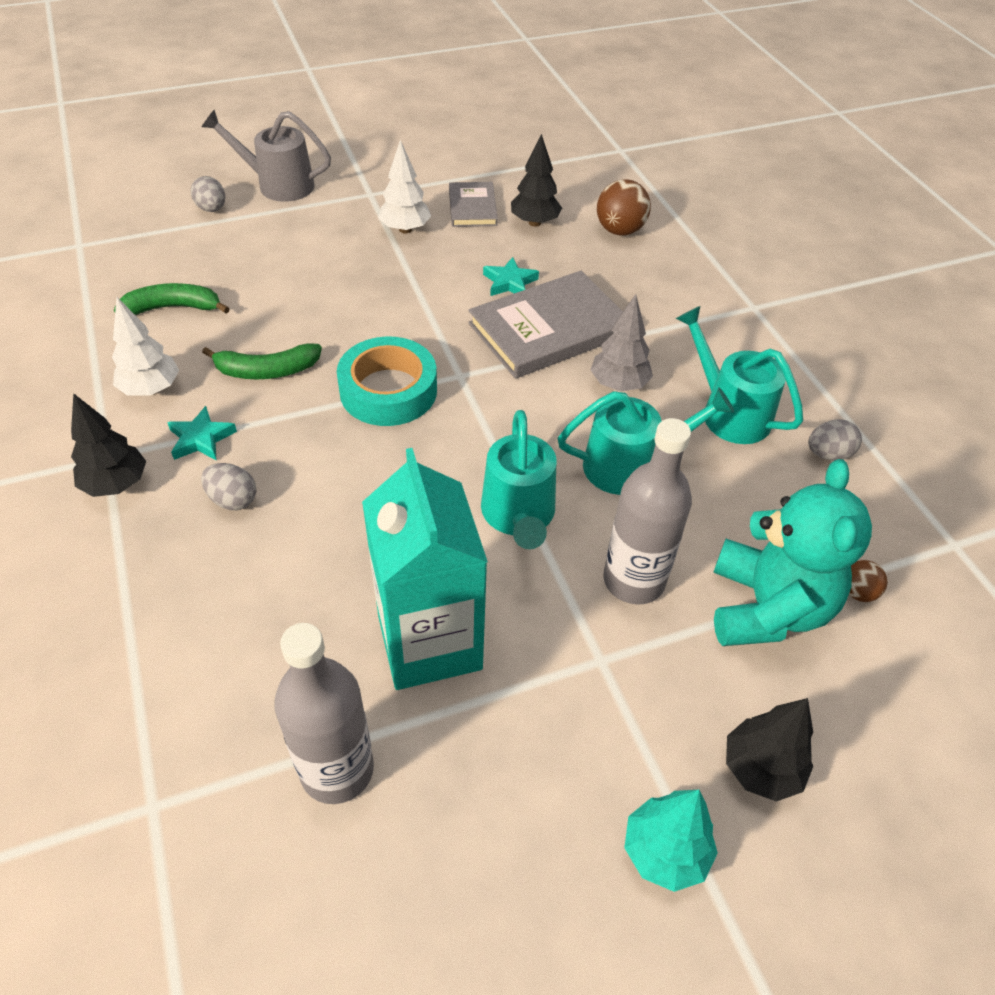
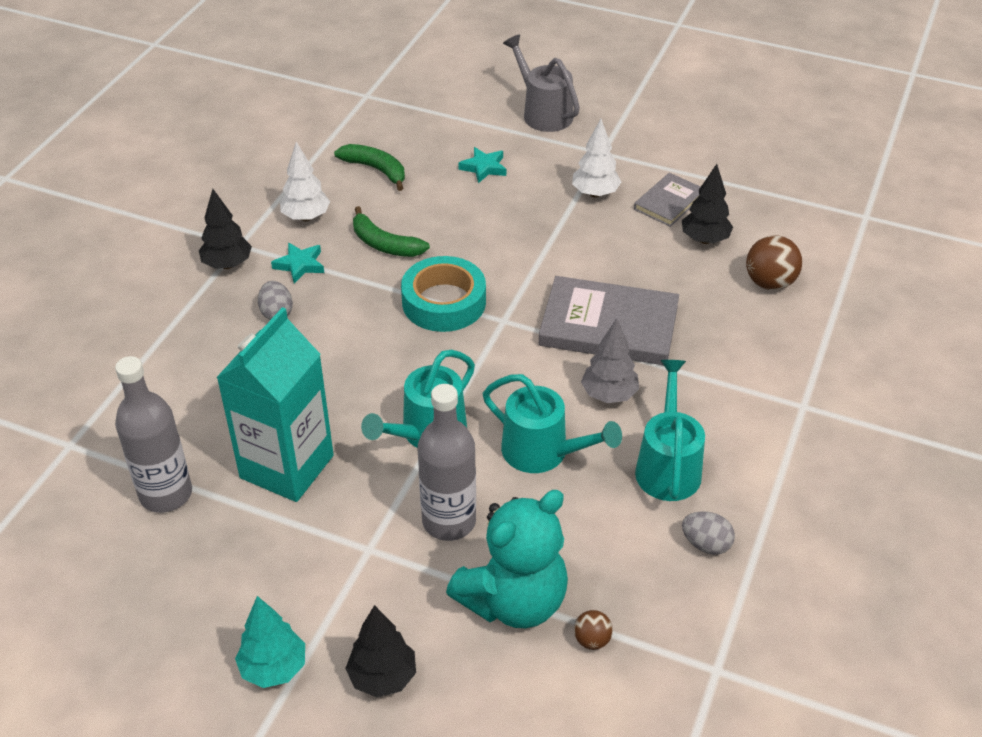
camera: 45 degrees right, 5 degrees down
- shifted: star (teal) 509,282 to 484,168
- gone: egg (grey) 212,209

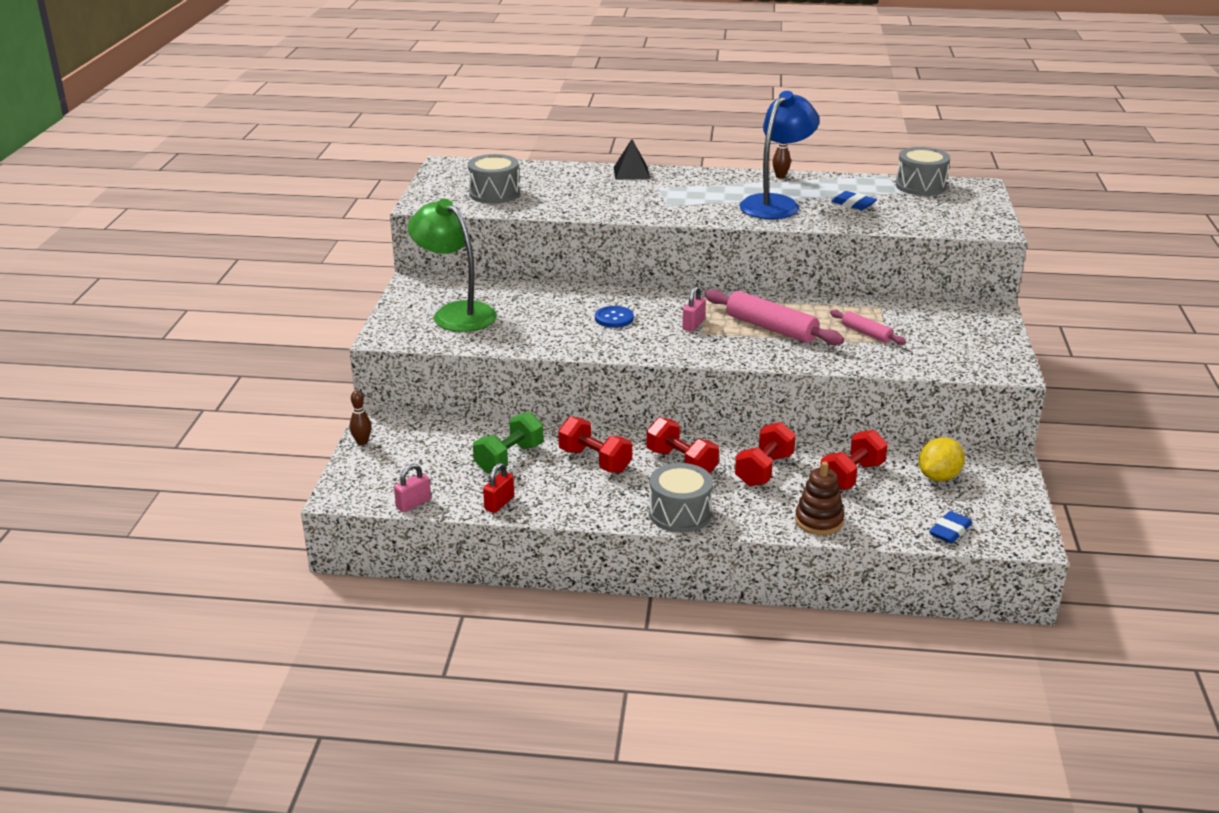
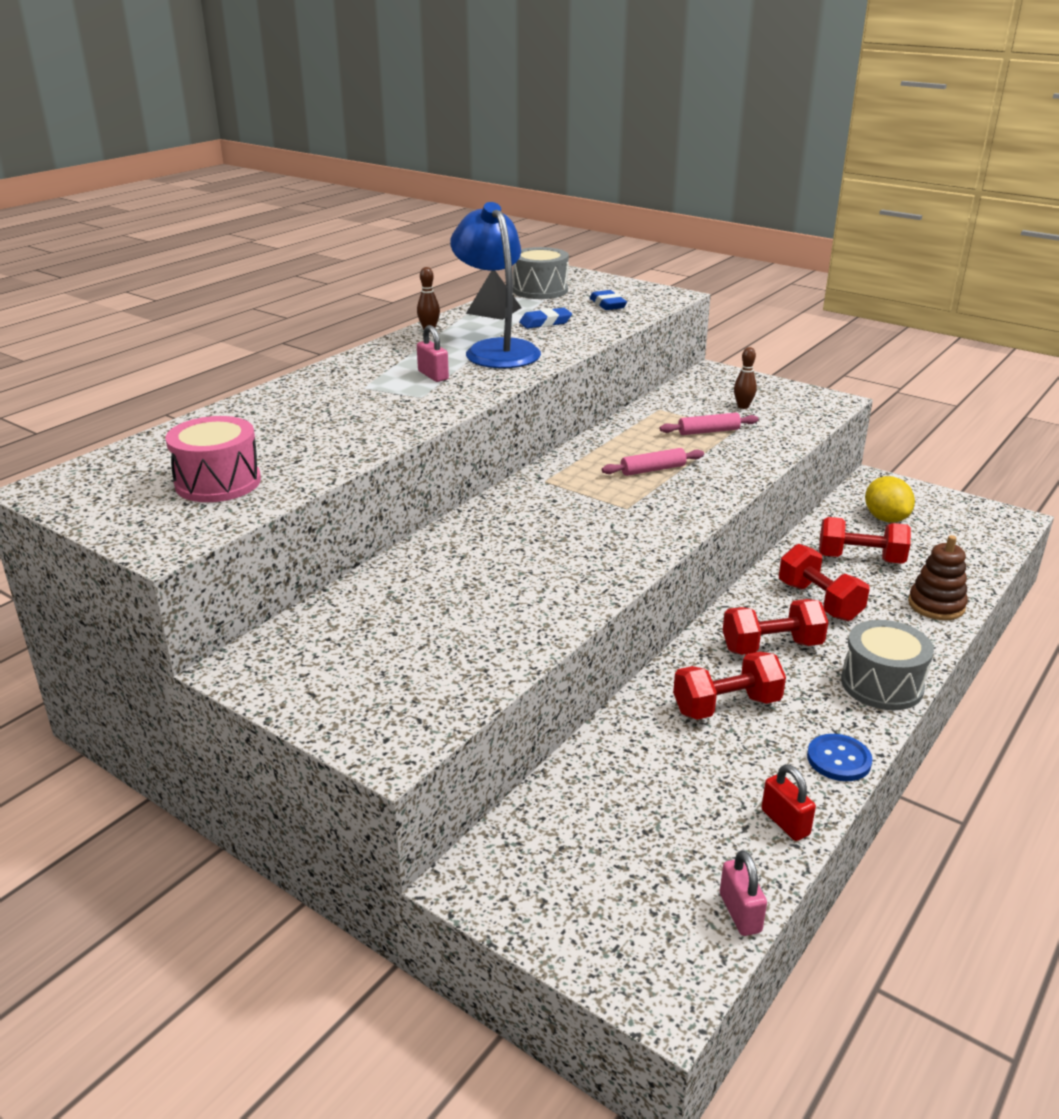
camera: 60 degrees left, 0 degrees up
- repainted: toy drum (grey) 494,194 to toy drum (rose-pink) 218,482
- shifted: lock (rose-pink) 693,324 to 433,375
- shifted: pyramid (black) 631,173 to 494,310
- shifted: eraser (blue) 950,531 to 607,304
- scaled: pastry roller (rose-pink) 771,328 = 652,470 x0.56
- shifted: bowling pin (russet) 362,442 to 743,406
- shifted: shirt button (blue) 614,318 to 839,759
- rotated: dumbbell (red) 851,476 = 860,559 60 degrees counterclockwise
- gone: reading lamp (green) 455,313
- gone: dumbbell (green) 509,458

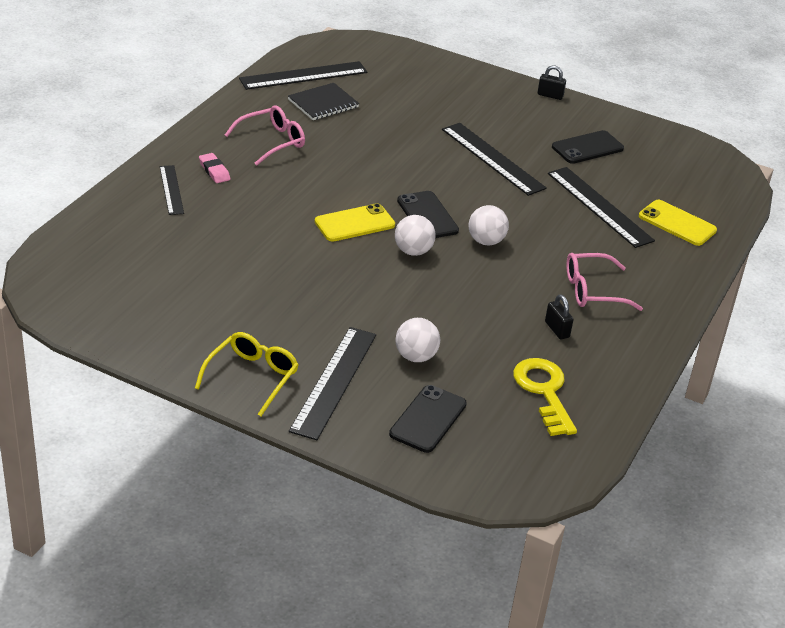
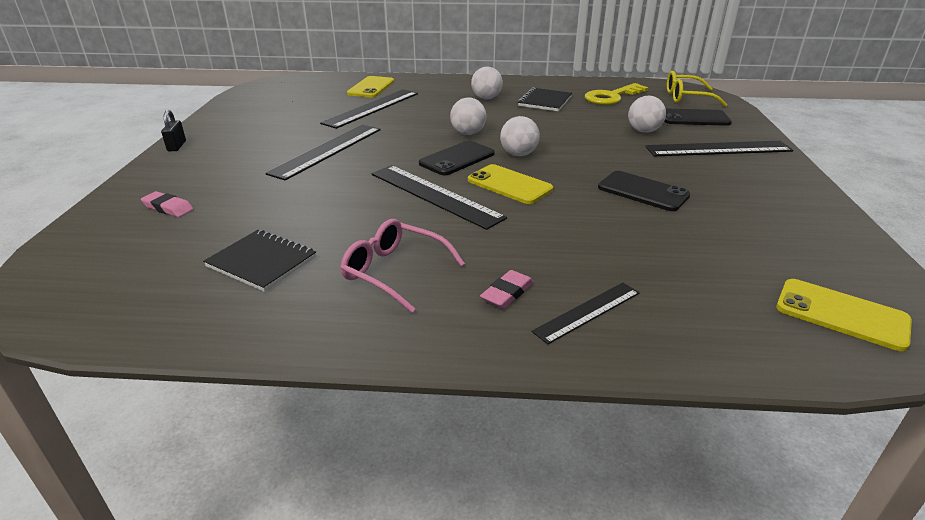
camera: 110 degrees left, 5 degrees down
- new: eraser (rose-pink) 168,208
- shifted: straightedge (black) 303,76 to 435,195
- swapped: eyeglasses (rose-pink) 592,290 to sphere (white) 486,98
- swapped: lock (black) 557,329 to notebook (black) 545,101
- shifted: smartphone (black) 587,148 to 642,191
- shifted: eyeglasses (golden) 252,377 to 686,97
- new: smartphone (golden) 841,314

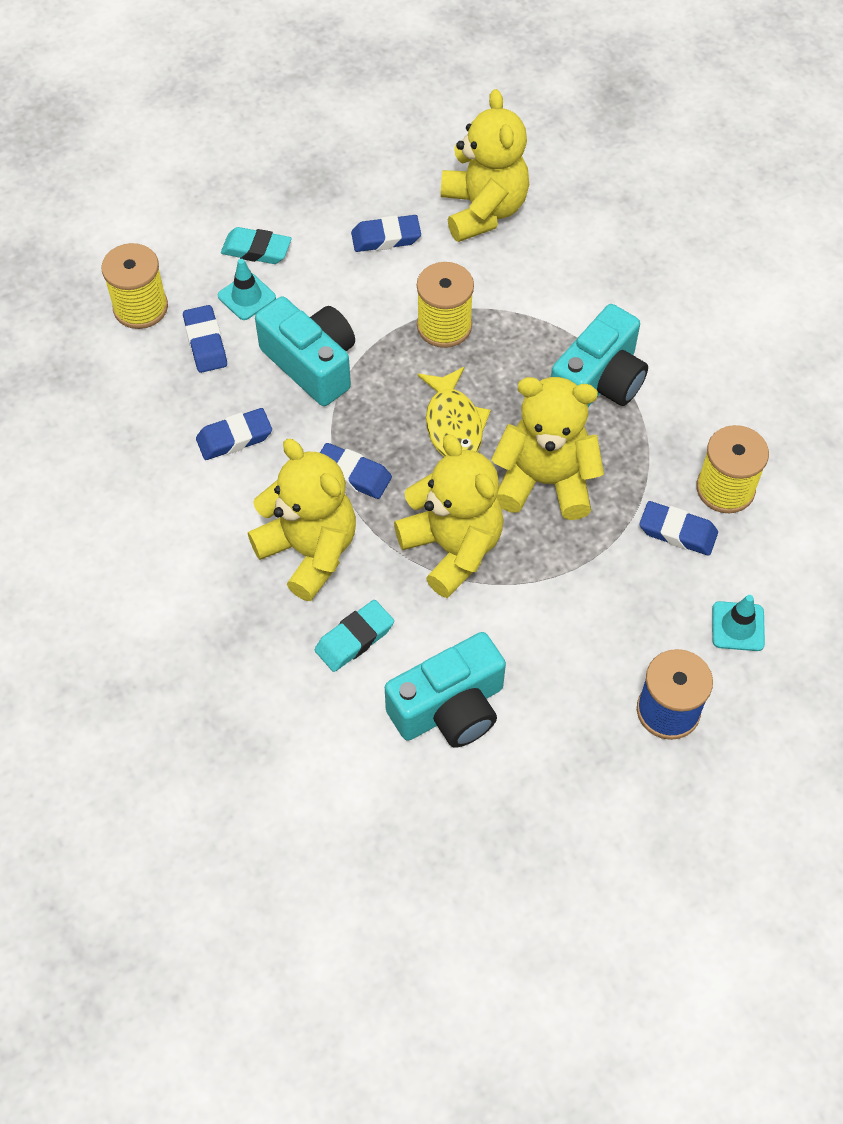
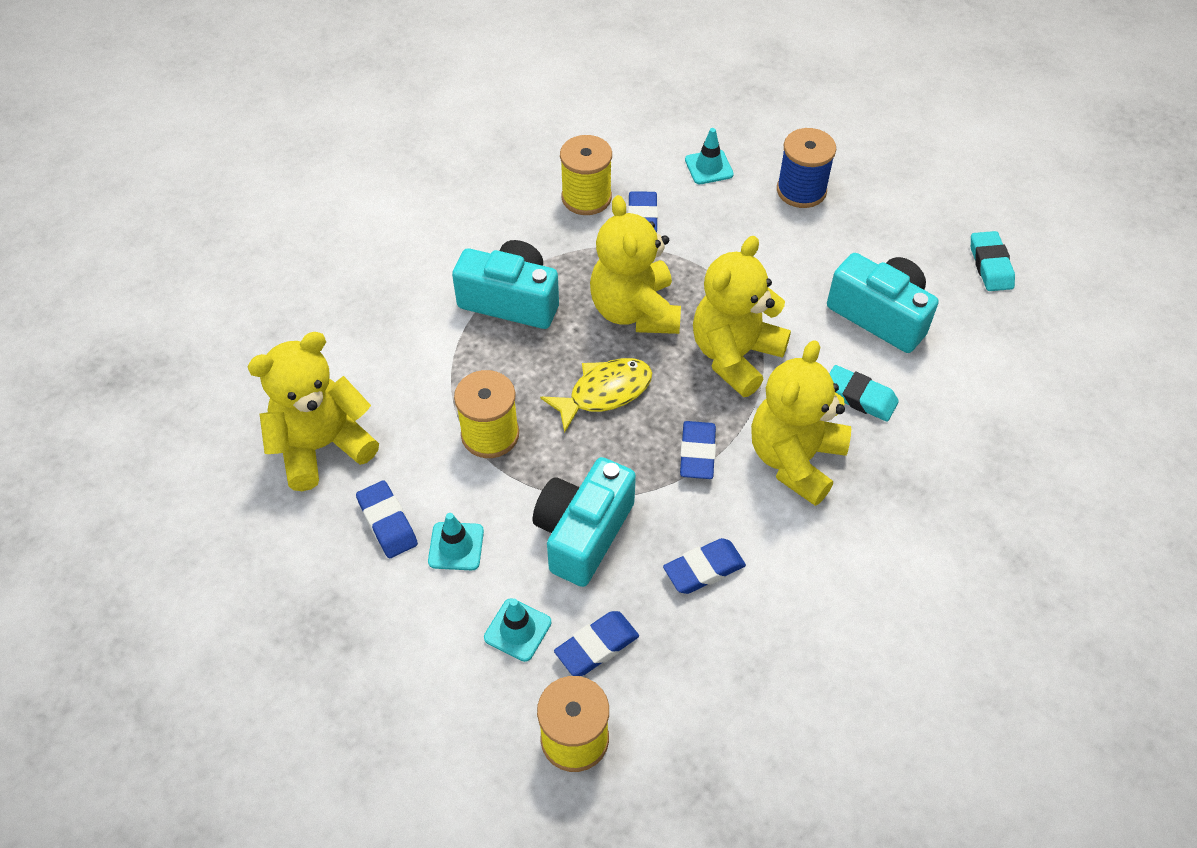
camera: 110 degrees left, 5 degrees down
- new: traffic cone (teal) 456,546
- rotated: eraser (blue) 234,438 = 704,569 75 degrees counterclockwise
- shifted: eraser (teal) 256,250 to 990,265

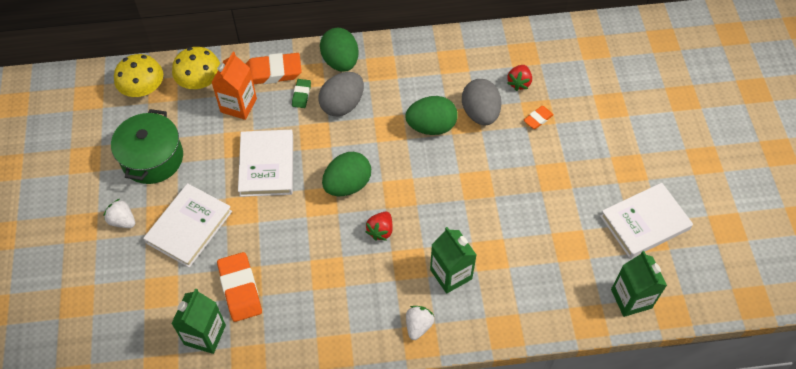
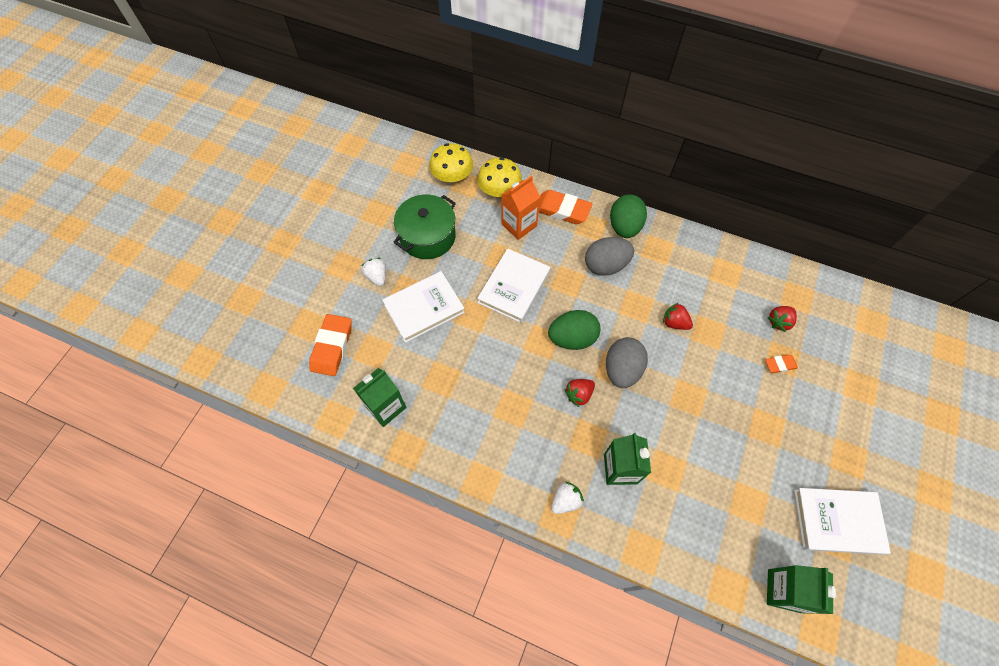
camera: 30 degrees right, 5 degrees up
- shifted: eraser (bright orange) 240,289 to 332,347
- shifted: egg (grey) 480,113 to 622,370
- swapped: egg (green) 431,126 to berry (red) 674,323
- gone: eraser (green) 301,95

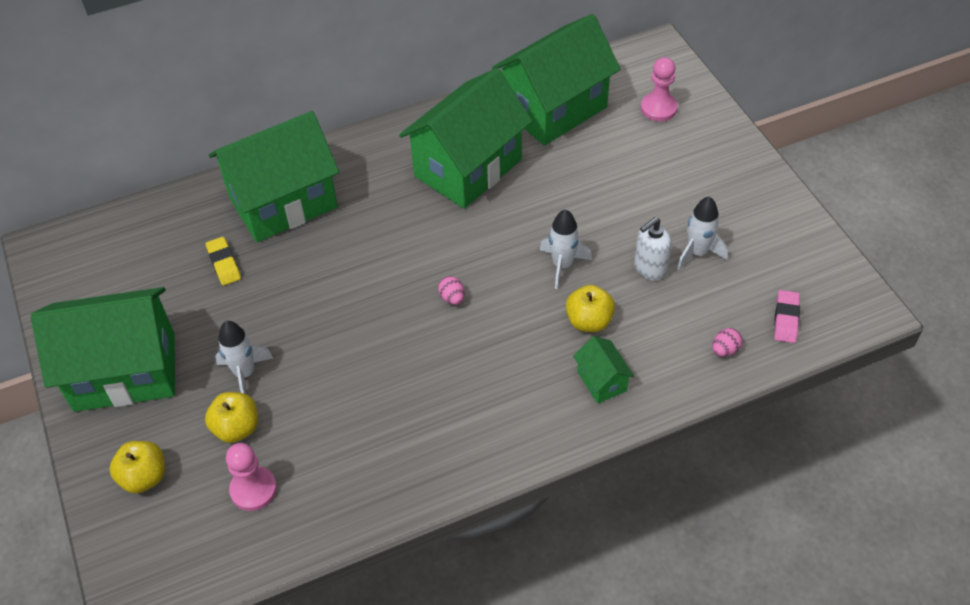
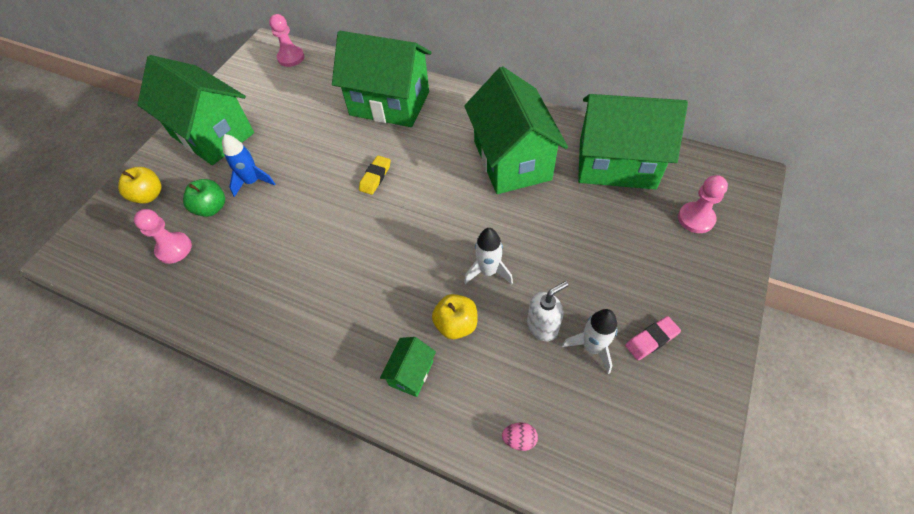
camera: 50 degrees right, 5 degrees up
- repainted: toy apple (golden) 237,428 to toy apple (green) 211,208
- repainted: rocket (white) 245,373 to rocket (blue) 253,182
- new: pawn (rose-pink) 291,58
- shifted: eraser (golden) 224,263 to 375,177
- rotated: house (green) 468,168 = 512,160 75 degrees clockwise
- rotated: pump bottle (white) 649,268 = 542,327 135 degrees clockwise
- shifted: eraser (rose-pink) 786,319 to 651,339
- gone: egg (rose-pink) 452,298

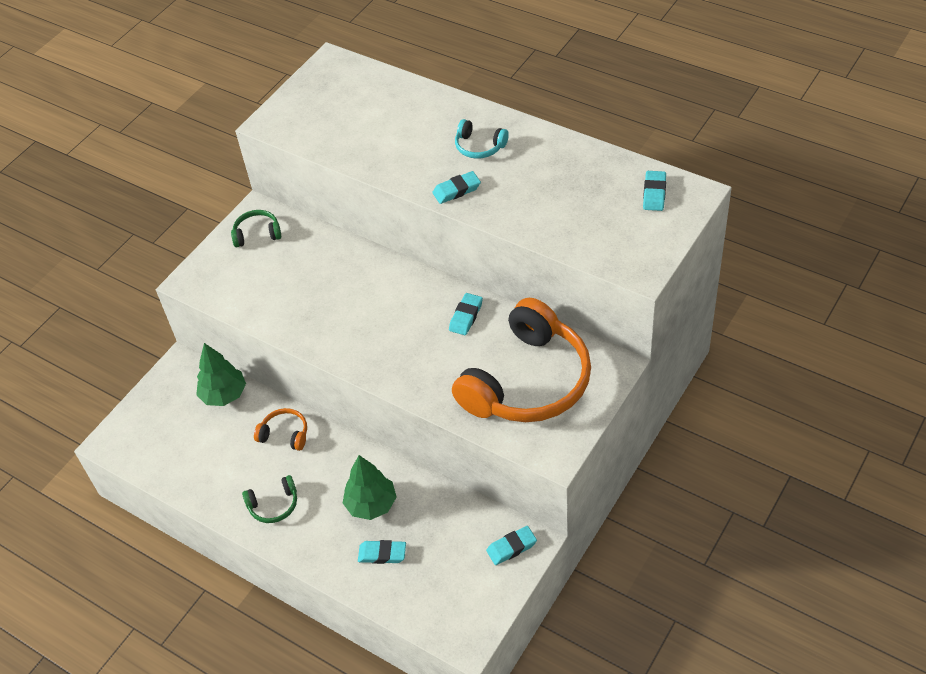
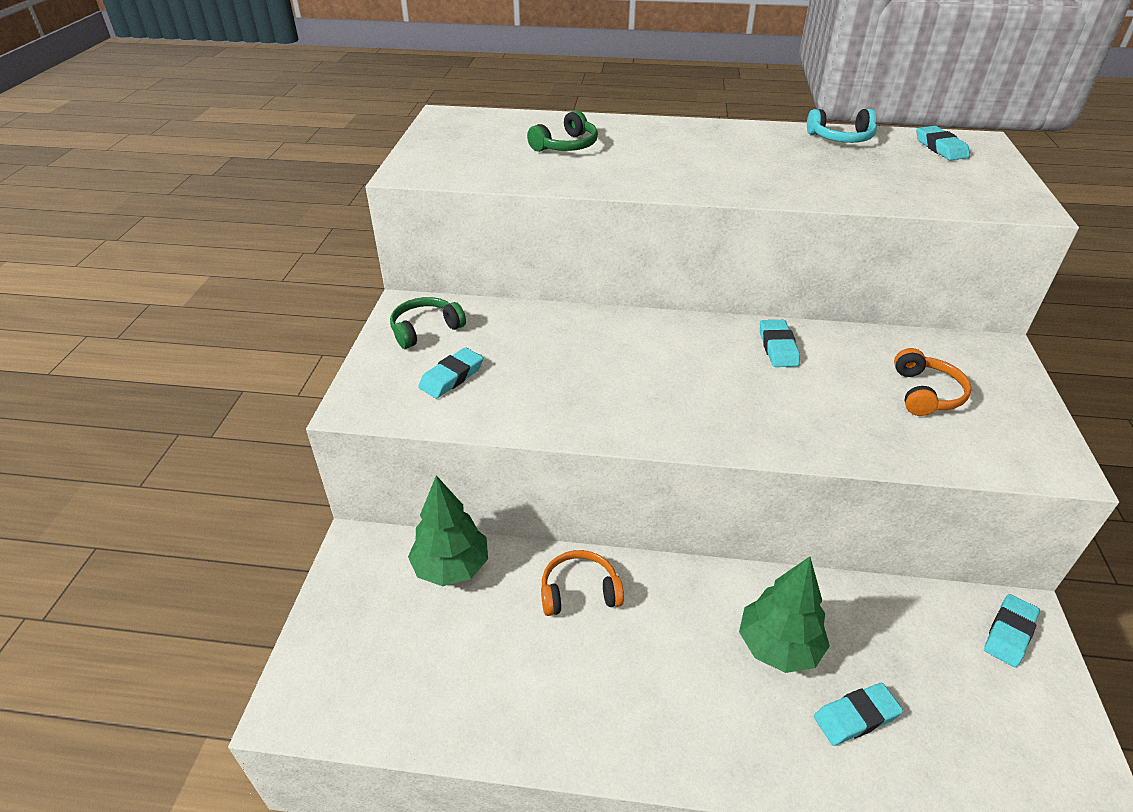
camera: 30 degrees left, 10 degrees down
- shifted: eraser (teal) 456,190 to 451,377
- shifted: headset (green) 273,505 to 566,146
- shifted: headset (teal) 479,146 to 841,138
- scaled: headset (bright orange) 527,381 = 925,393 x0.41

